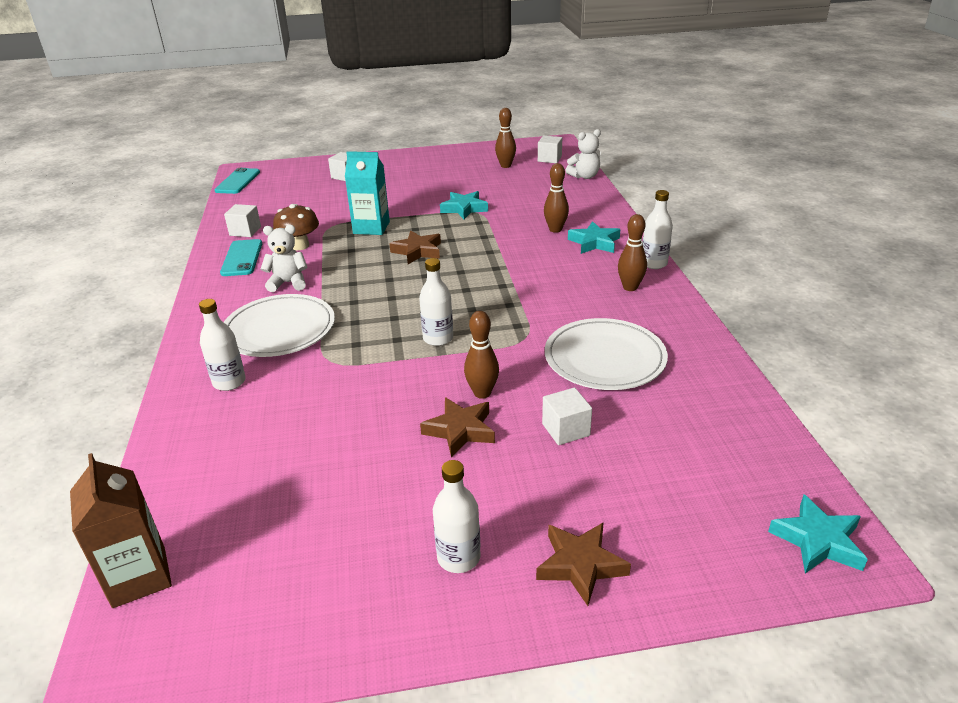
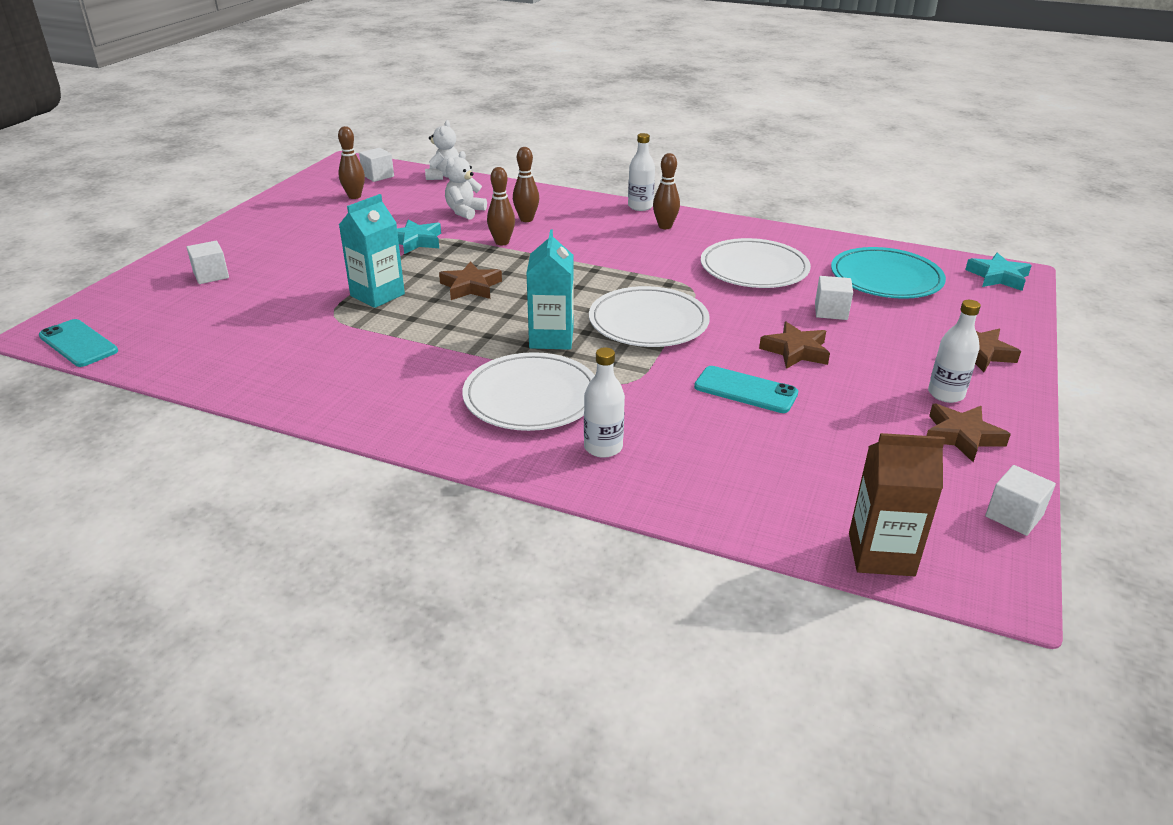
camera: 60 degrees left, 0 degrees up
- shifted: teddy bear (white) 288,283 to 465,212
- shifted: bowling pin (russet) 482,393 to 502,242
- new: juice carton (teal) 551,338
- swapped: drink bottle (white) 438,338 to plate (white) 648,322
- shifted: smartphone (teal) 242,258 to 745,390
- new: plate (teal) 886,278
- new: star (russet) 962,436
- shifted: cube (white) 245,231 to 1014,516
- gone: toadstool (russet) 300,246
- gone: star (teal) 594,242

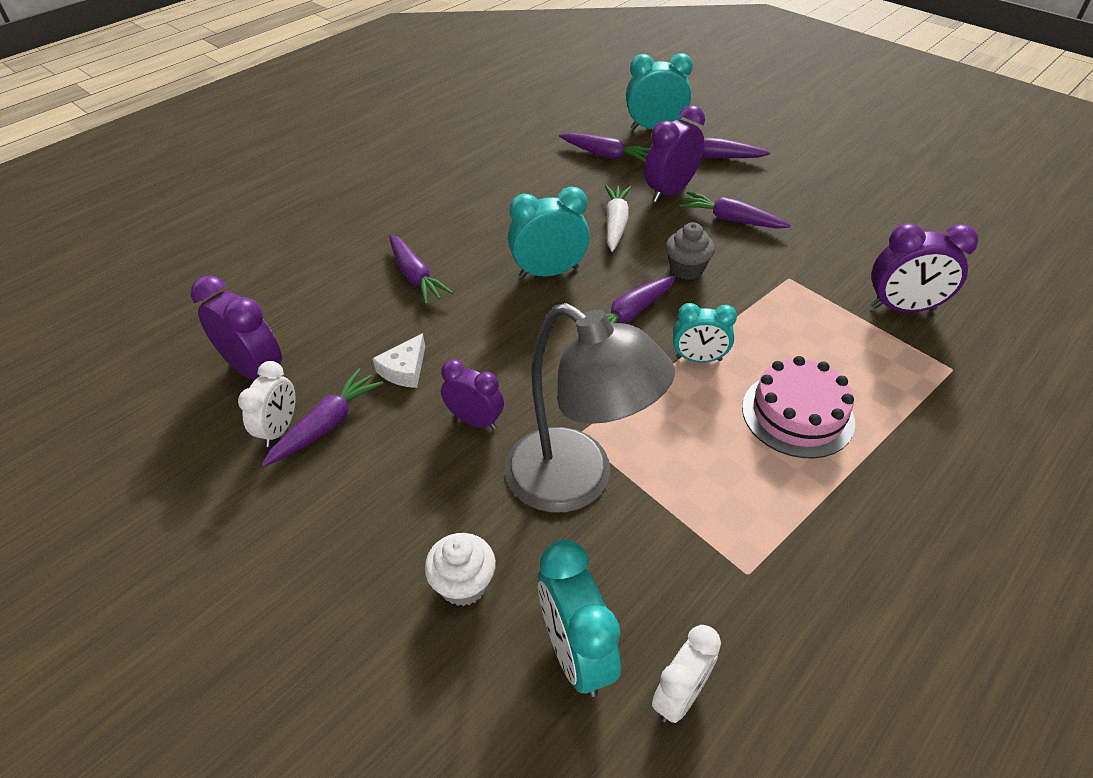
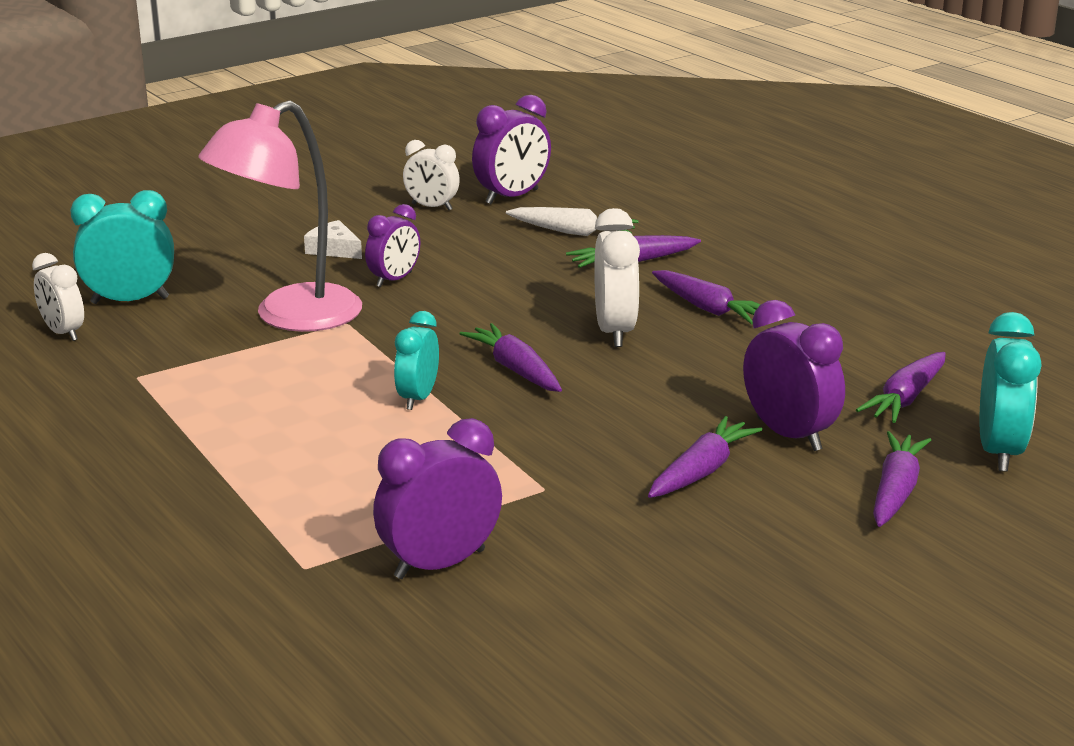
camera: 100 degrees right, 20 degrees down
- repainted: reading lamp (grey) 577,481 to reading lamp (rose-pink) 290,317
- shifted: cheese (white) 404,369 to 334,249
- rotated: clock (violet) 902,308 = 439,564 45 degrees clockwise
- shifted: toy carrot (white) 615,224 to 572,232
- repainted: clock (teal) 549,272 to clock (white) 615,331
- shifted: toy carrot (violet) 326,425 to 708,308
- gone: fairy cake (white) 463,584
- gone: fairy cake (grey) 686,269
- gone: layer cake (rose-pink) 797,414

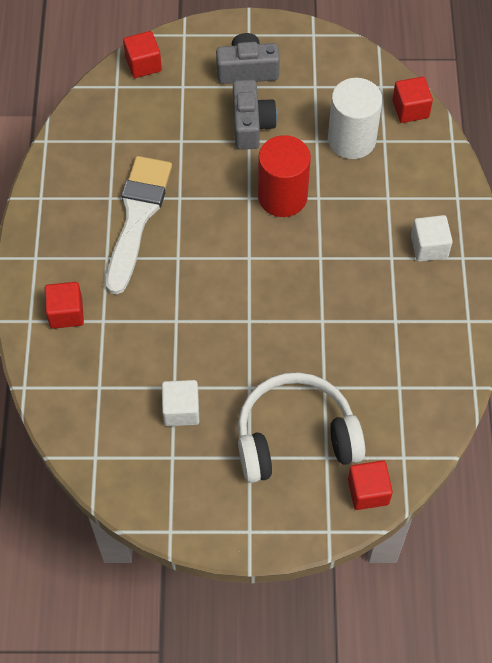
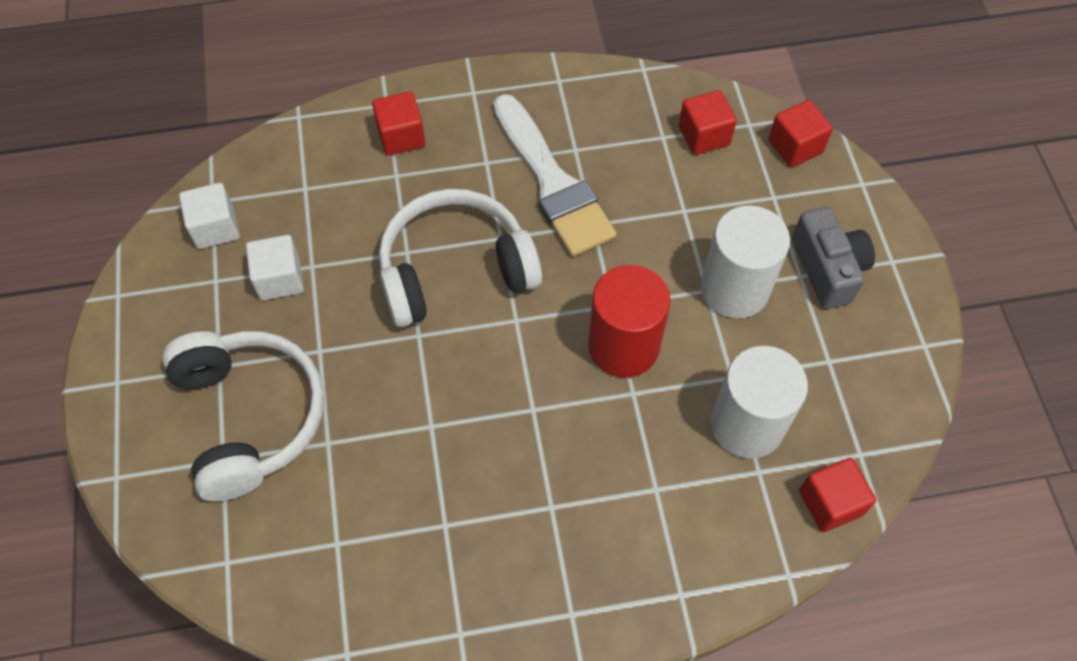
camera: 80 degrees right, 0 degrees up
- shifted: cube (white) 429,247 to 215,228
- new: headset (white) 455,270
- rotated: brush (white) 137,217 = 552,183 60 degrees clockwise
- shifted: cube (red) 368,491 to 704,135
- swapped: compact camera (grey) 251,125 to cylinder shape (white) 734,288

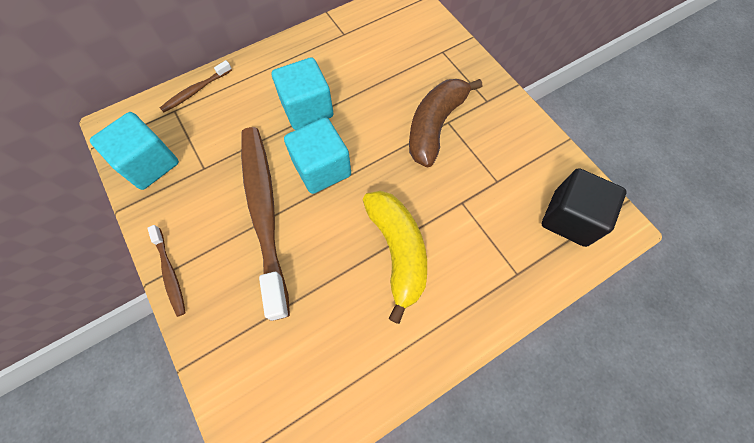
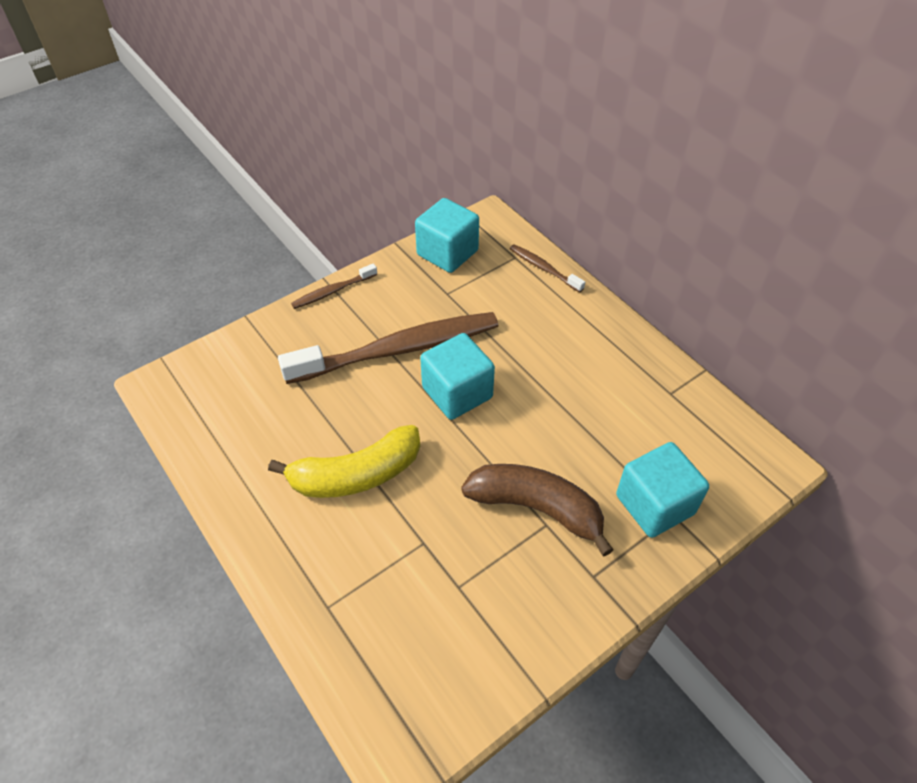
camera: 85 degrees right, 15 degrees down
- shifted: cube (teal) 307,109 to 654,504
- gone: cube (black) 569,218

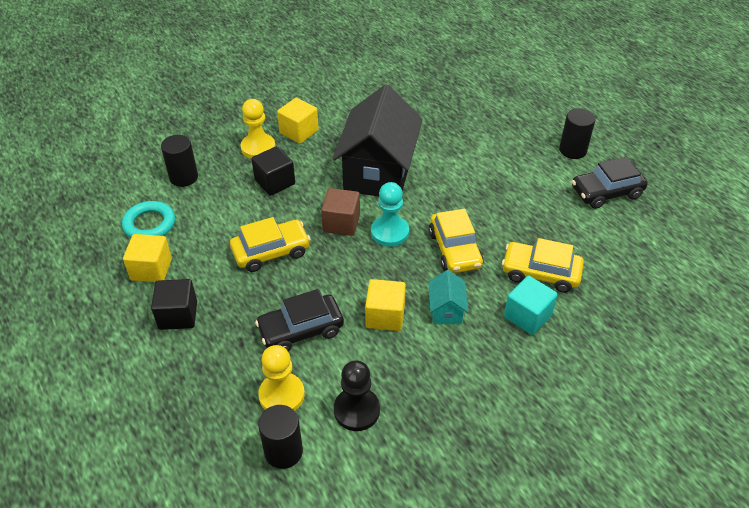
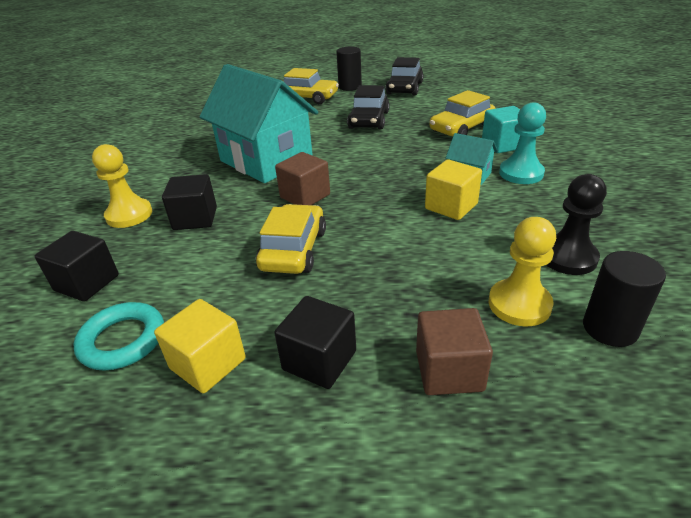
camera: 55 degrees left, 10 degrees down
- swapped: cylinder shape (black) 184,177 to cube (black) 87,283
- repainted: house (black) 378,172 to house (teal) 266,160
- shifted: toy car (golden) 455,249 to 308,98
- shifted: toy car (black) 301,330 to 369,120
- new: cube (russet) 449,371
- shifted: pawn (teal) 390,232 to 521,173
- gone: cube (golden) 299,132

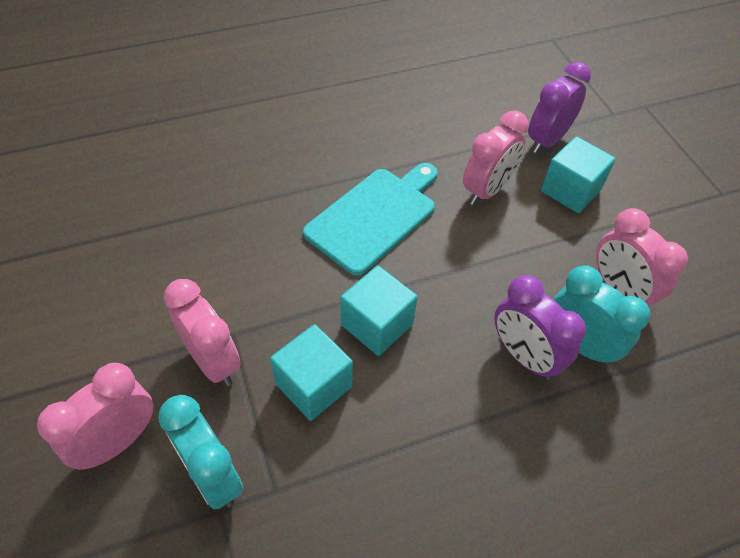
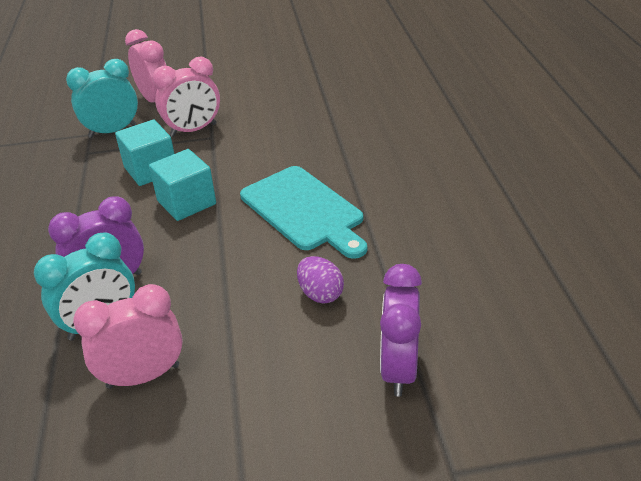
camera: 105 degrees right, 15 degrees down
- swapped: clock (rose-pink) 487,190 to egg (violet) 320,294
- rotated: clock (violet) 547,140 = 398,368 135 degrees counterclockwise
- gone: cube (teal) 570,190

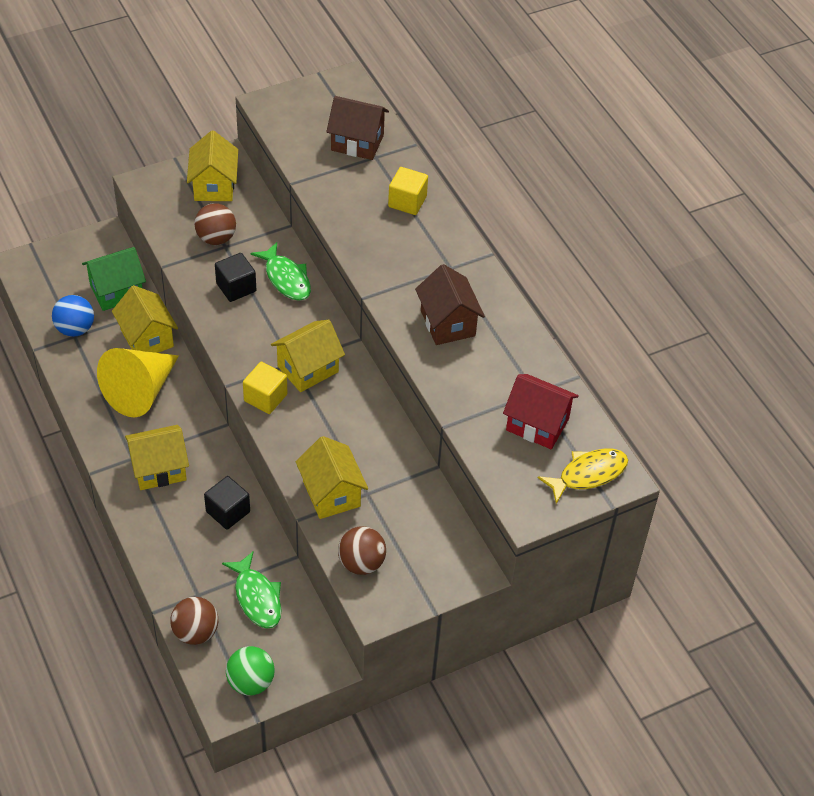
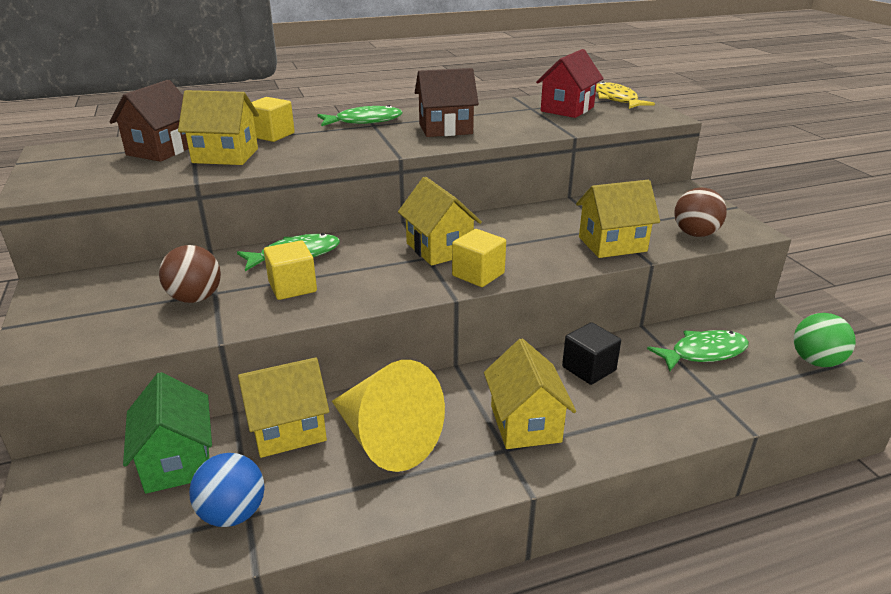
camera: 80 degrees left, 20 degrees down
- shifted: house (golden) 214,186 to 225,156
- repainted: cube (black) 236,287 to cube (golden) 292,287
- new: fish figure (green) 364,121
- gone: sphere (russet) 195,632

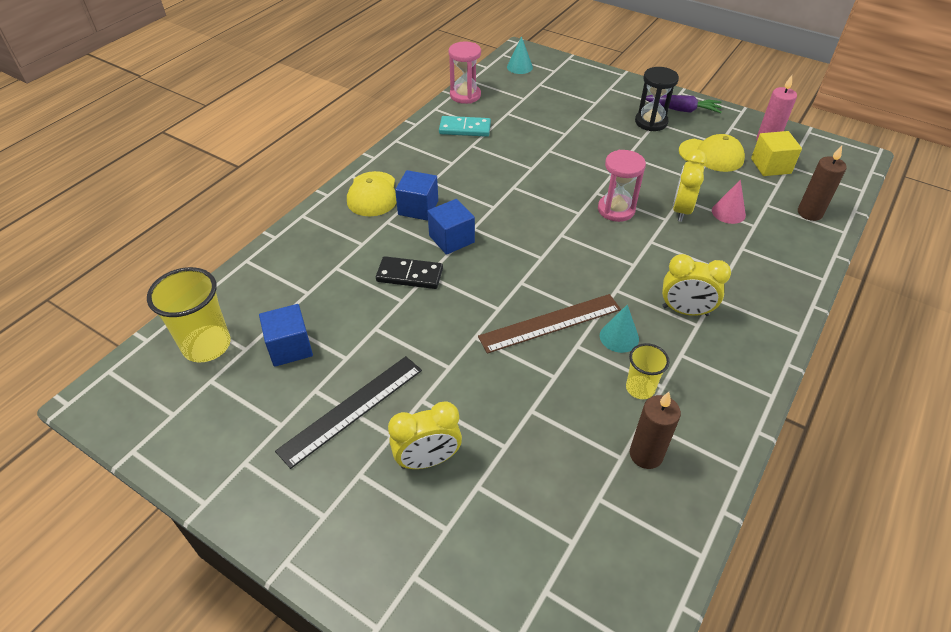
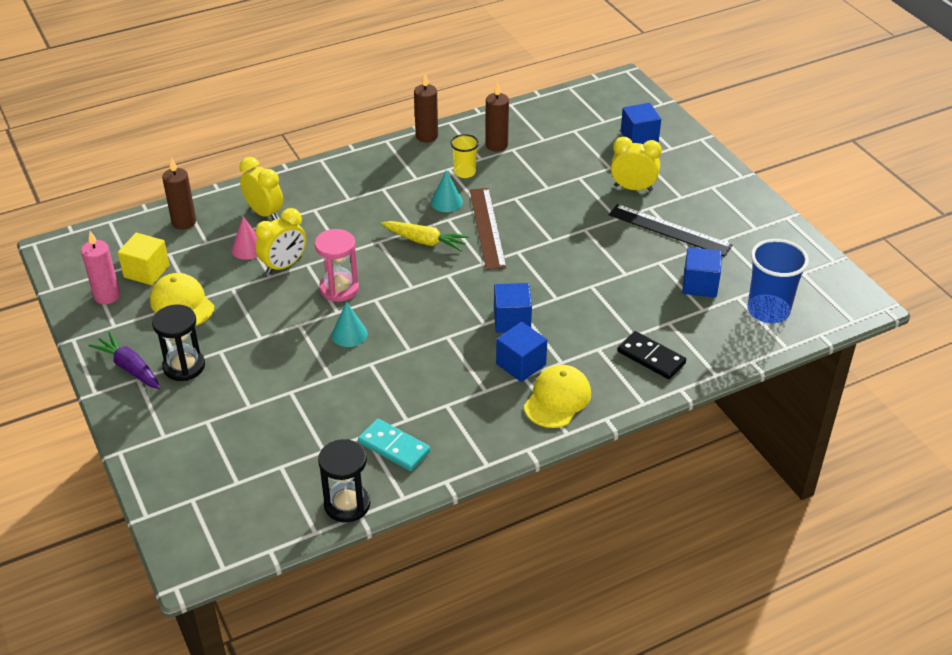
camera: 150 degrees left, 5 degrees down
- shifted: clock (golden) 685,311 to 264,213
- repainted: hourglass (rose-pink) 465,95 to hourglass (black) 347,504
- shifted: cone shape (teal) 519,67 to 349,334
- new: toy carrot (golden) 425,241
- new: candle (russet) 427,136
- rotated: straightedge (russet) 550,323 = 487,228 75 degrees clockwise
- rotated: straightedge (black) 352,409 = 669,230 45 degrees clockwise
- shifted: domino piece (black) 409,275 to 651,357
- new: cube (blue) 639,137
- repainted: tumbler (golden) 207,345 to tumbler (blue) 768,311

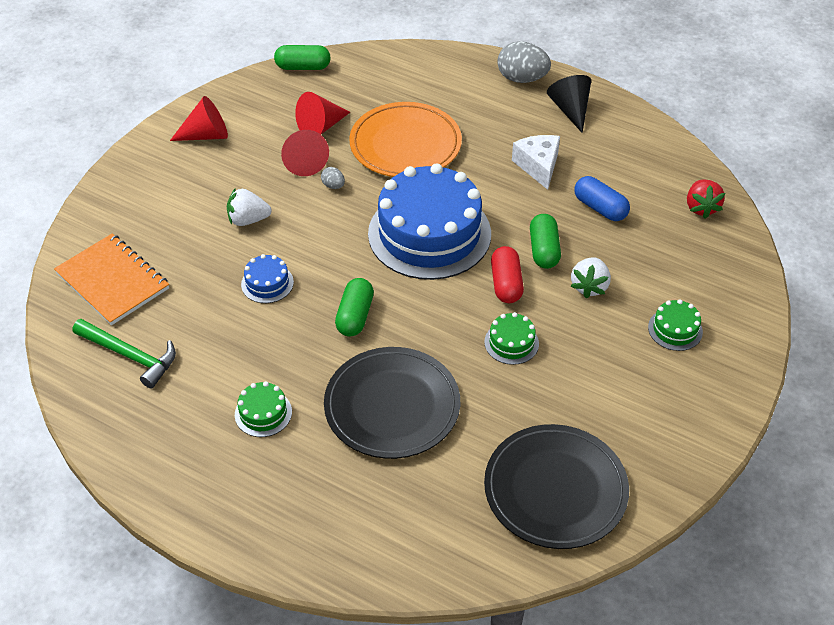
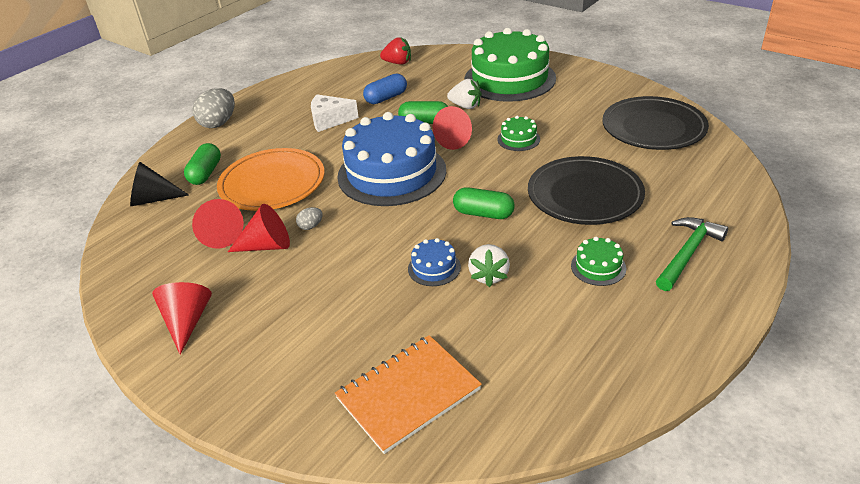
camera: 80 degrees left, 10 degrees down
- shifted: cone shape (black) 570,110 to 153,199
- shifted: pill (green) 303,67 to 205,173
- swapped: pill (red) 506,284 to cone shape (red) 457,139
- scaled: layer cake (green) 675,329 = 509,79 x2.45
- shifted: berry (white) 248,220 to 489,275
- shifted: hammer (green) 130,355 to 687,253

